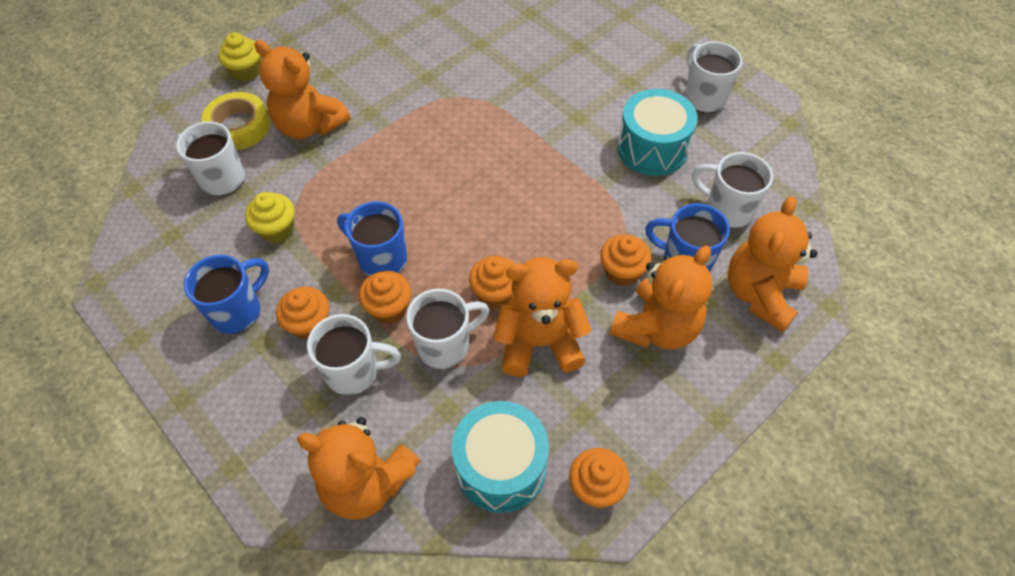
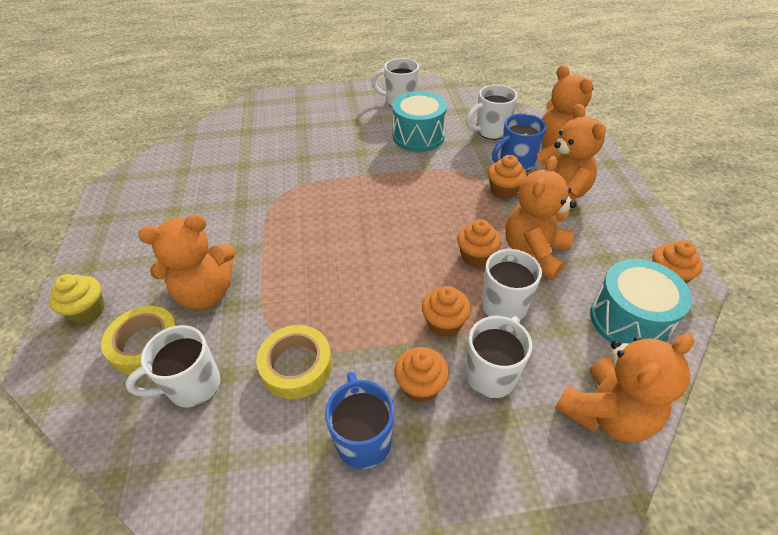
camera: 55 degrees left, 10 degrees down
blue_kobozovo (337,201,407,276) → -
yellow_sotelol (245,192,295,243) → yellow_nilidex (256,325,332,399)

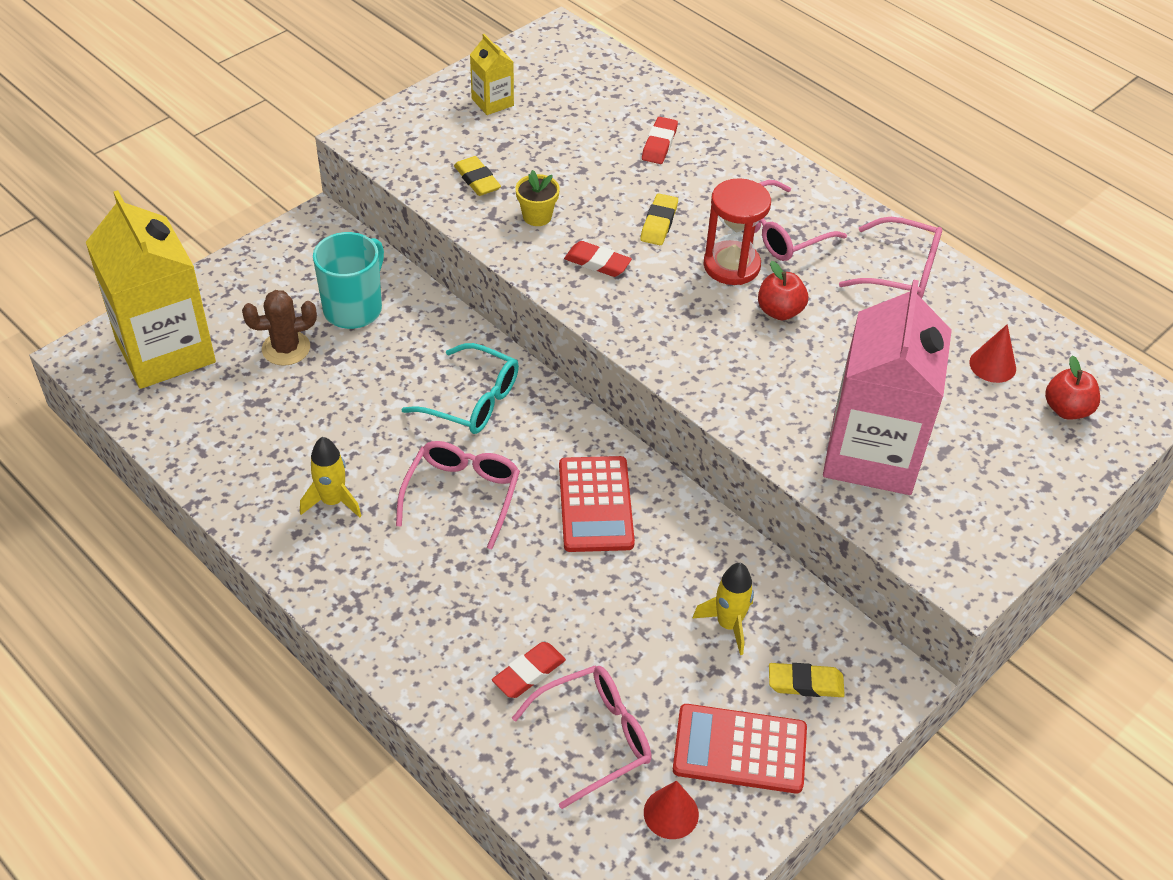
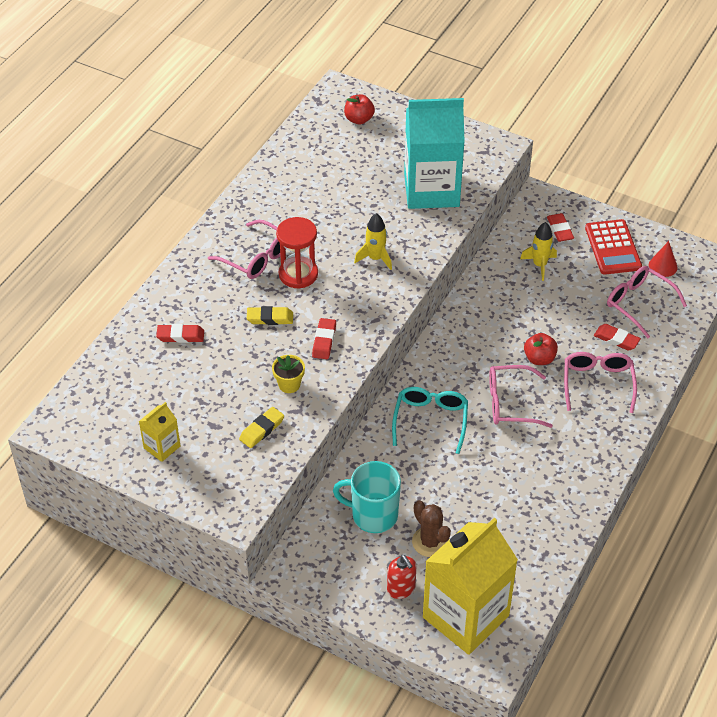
camera: 105 degrees left, 0 degrees up
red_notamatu (559,456,635,552) → -
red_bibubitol (969,324,1016,383) → -
- → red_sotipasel (387,555,417,599)
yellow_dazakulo (300,437,362,518) → yellow_dazakulo (354,213,392,270), moved
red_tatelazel (758,261,808,320) → red_tatelazel (524,333,558,365), moved
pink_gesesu (839,217,942,299) → pink_gesesu (564,352,637,413), moved
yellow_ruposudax (769,663,845,697) → red_ruposudax (547,213,574,242)
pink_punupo (823,279,952,495) → turquoise_punupo (404,98,465,209)

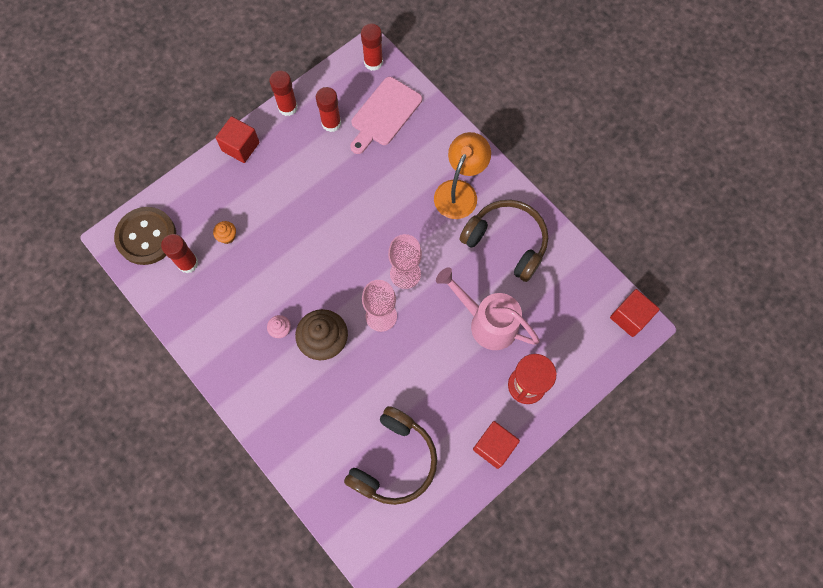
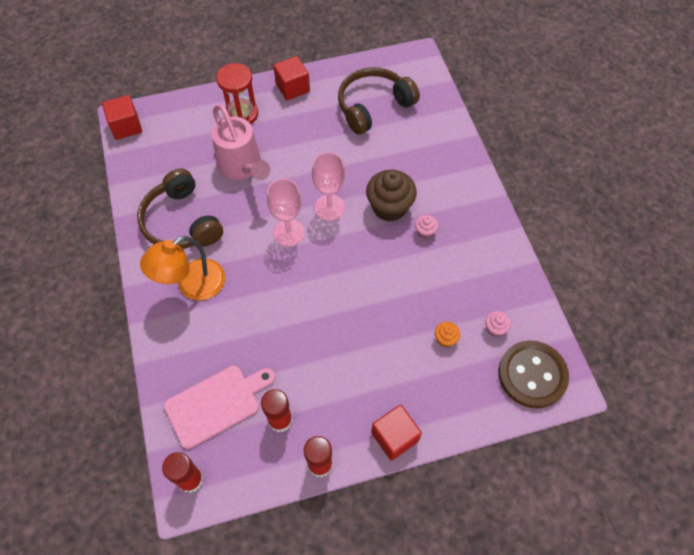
camera: 155 degrees left, 10 degrees down
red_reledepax (161,234,199,273) → pink_sotelol (485,311,511,337)

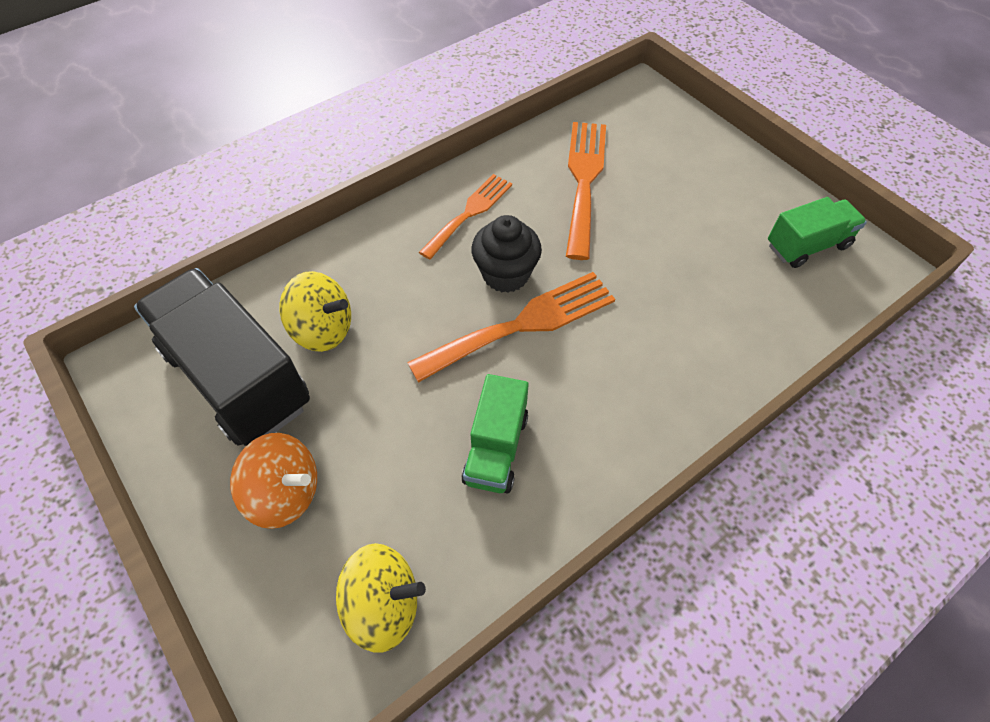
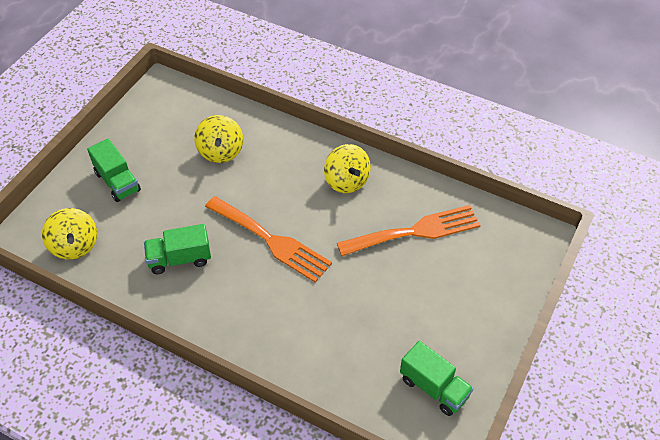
camera: 65 degrees right, 5 degrees down
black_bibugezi (134,268,310,446) → -
black_sotelol (471,215,542,293) → -
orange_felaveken (230,433,317,529) → green_bibugezi (87,139,141,202)
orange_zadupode (419,174,512,259) → yellow_felaveken (324,144,371,193)

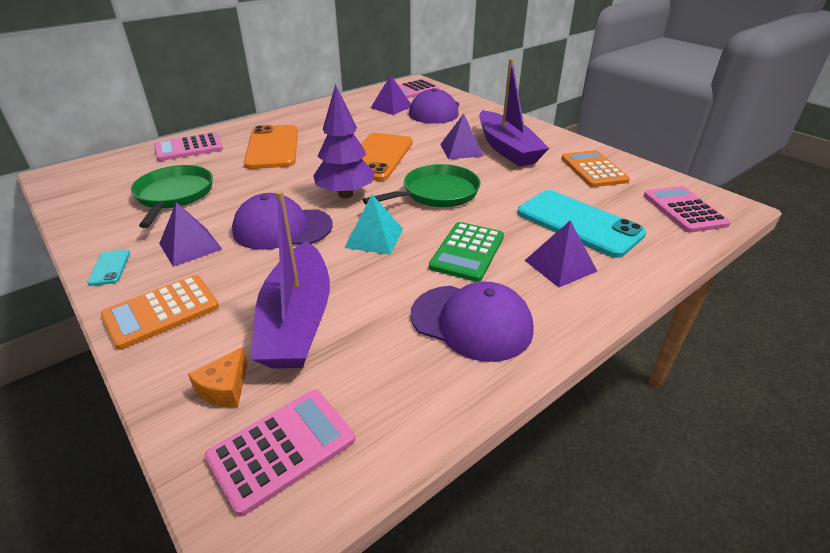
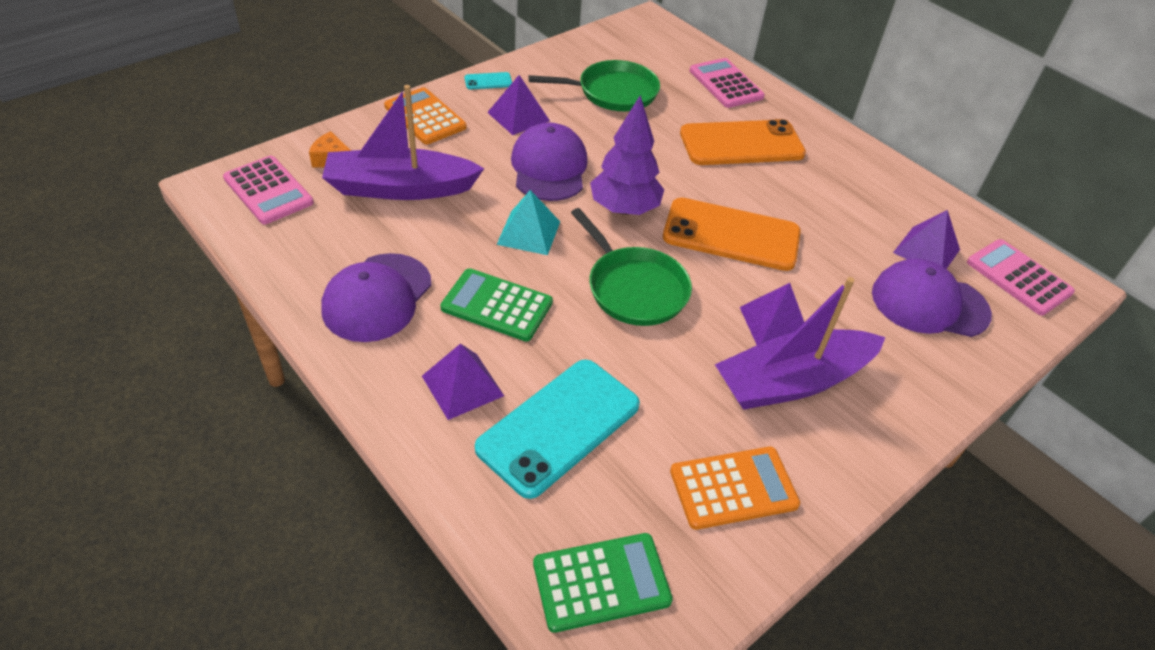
camera: 85 degrees right, 10 degrees up
pink_notamatu (644,186,731,233) → green_notamatu (533,533,673,633)

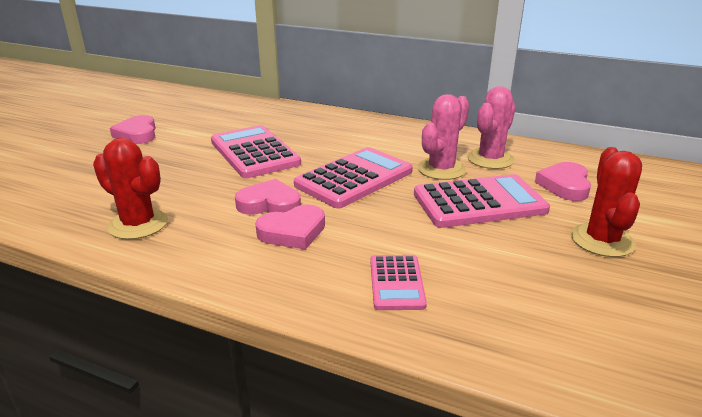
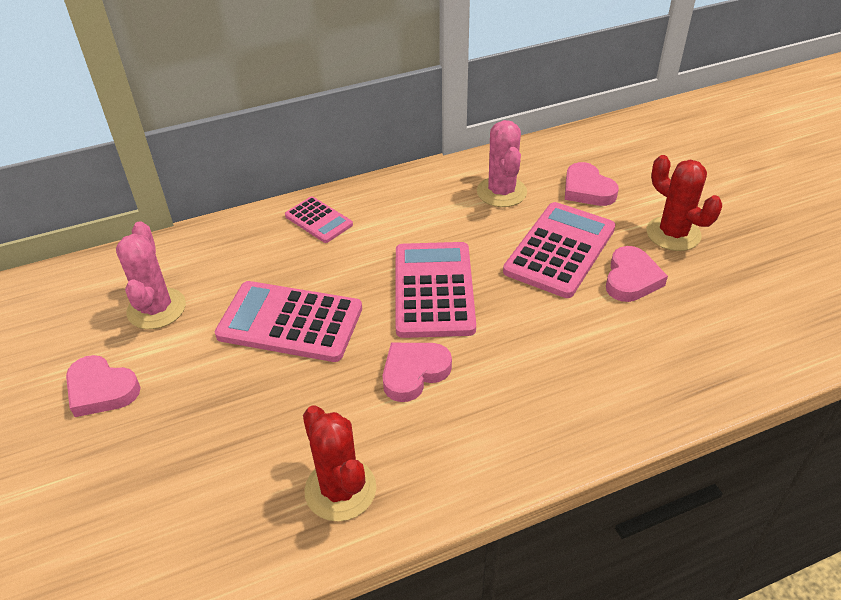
camera: 45 degrees left, 15 degrees up
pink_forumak (255,205,325,250) → pink_forumak (606,246,668,302), moved
pink_notamatu (370,255,427,310) → pink_notamatu (285,197,353,243), moved
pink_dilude (418,94,469,180) → pink_dilude (116,221,186,329), moved
red_dilude (93,138,168,240) → red_dilude (303,405,376,522), 75 degrees clockwise

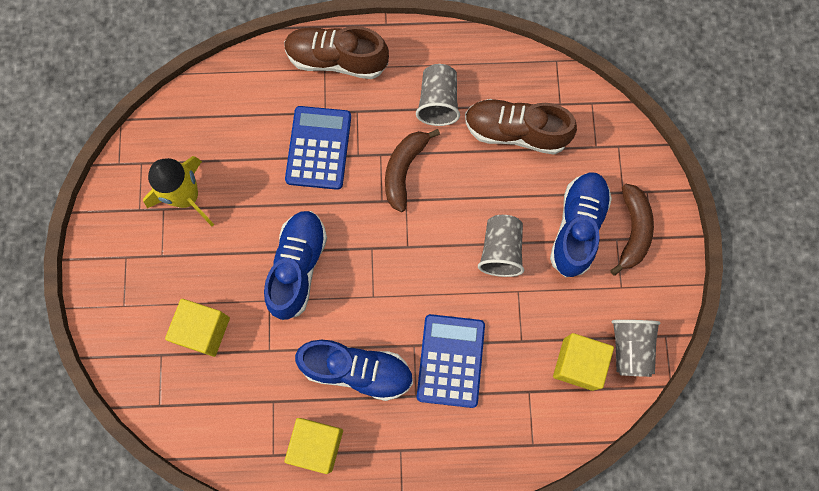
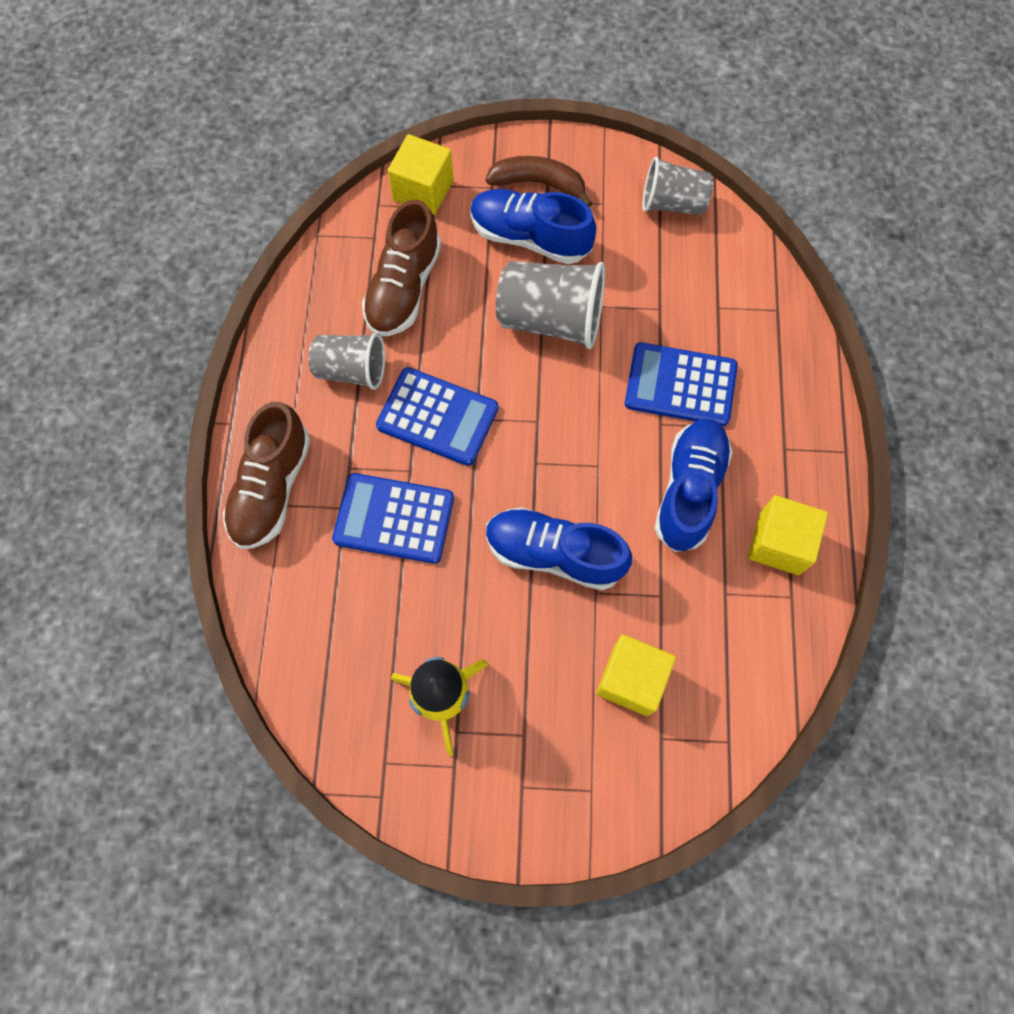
camera: 85 degrees left, 5 degrees down
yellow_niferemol (553,333,614,391) → yellow_niferemol (388,134,454,215), moved
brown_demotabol (385,129,440,212) → blue_notamatu (376,367,498,466)
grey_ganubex (478,215,524,277) → grey_ganubex (496,261,605,349), x1.52

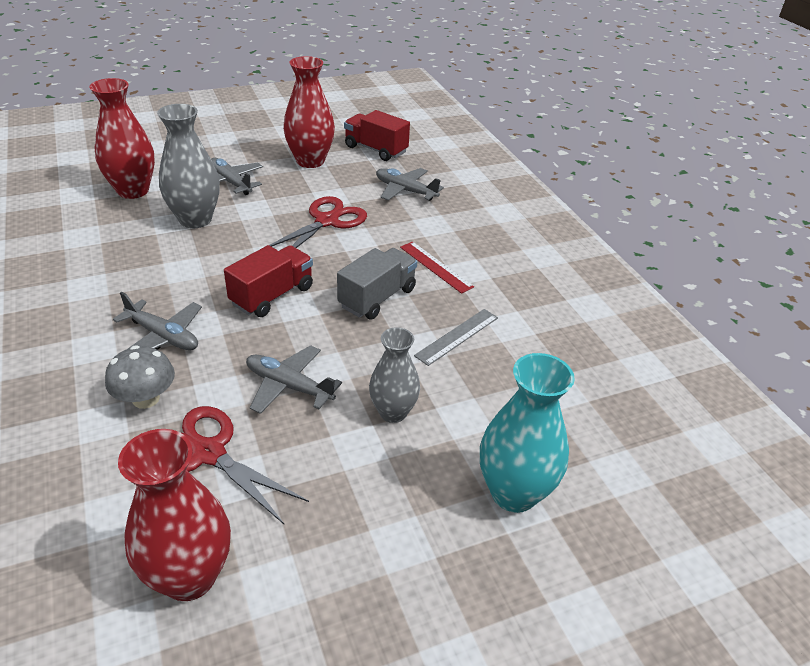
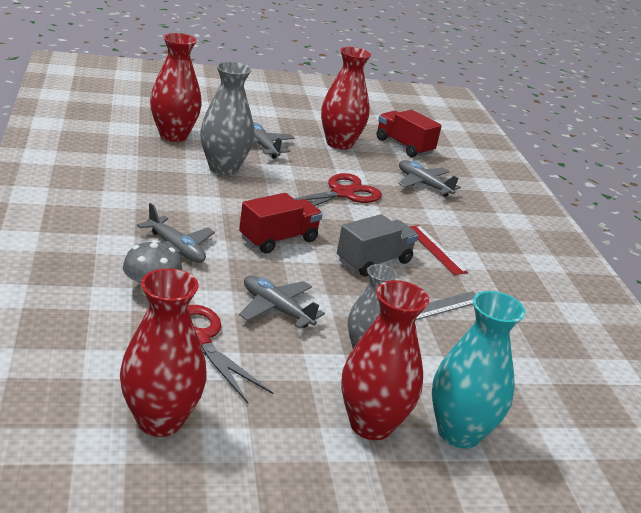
camera: 10 degrees right, 10 degrees down
- → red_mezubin (341,280,429,440)

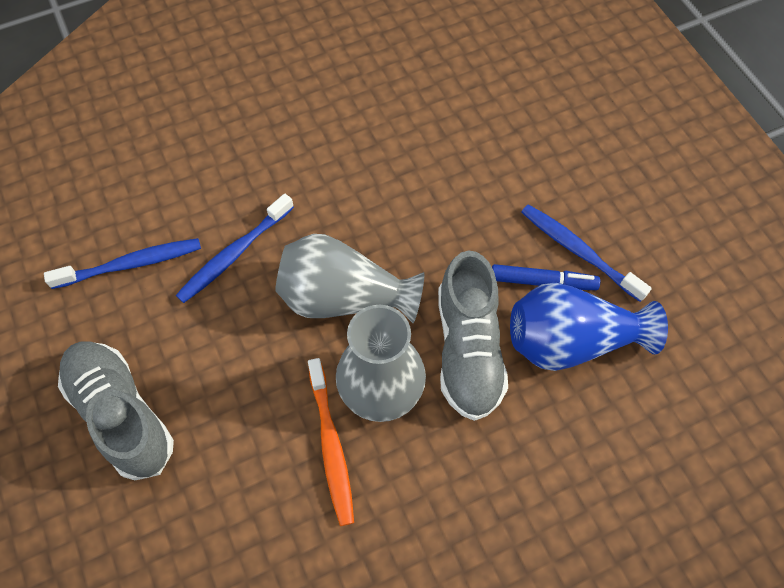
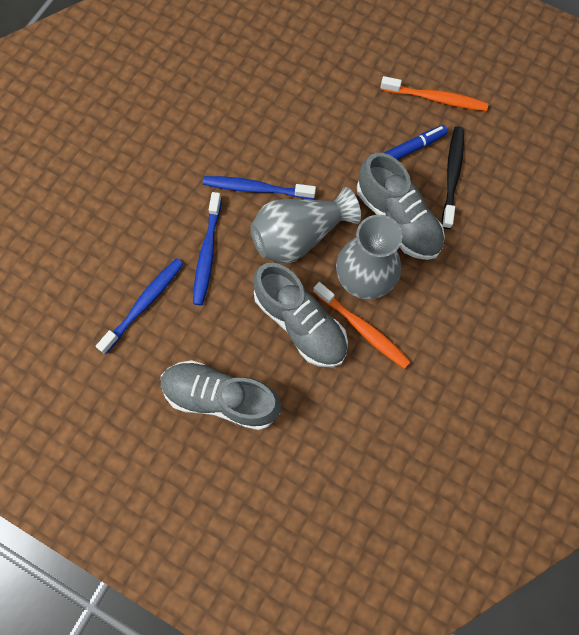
camera: 35 degrees left, 10 degrees up
- → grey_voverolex (253,263,348,367)
- → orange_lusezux (380,76,489,111)
blue_lusezux (521,204,652,302) → blue_lusezux (203,176,316,199), moved
blue_mezubin (510,283,668,371) → black_lusezux (442,126,464,229)

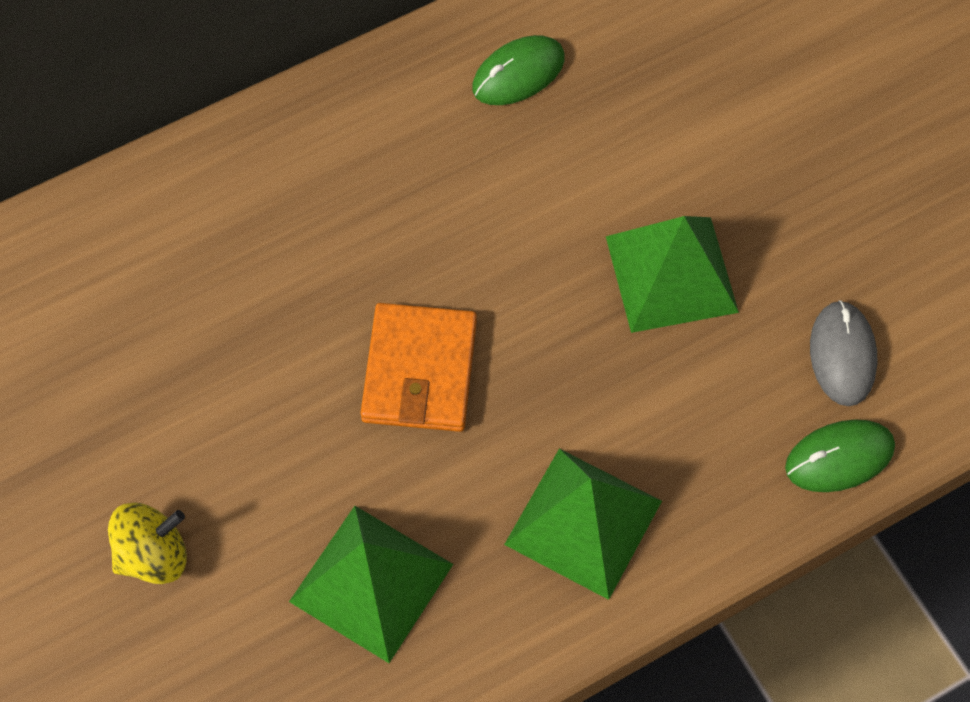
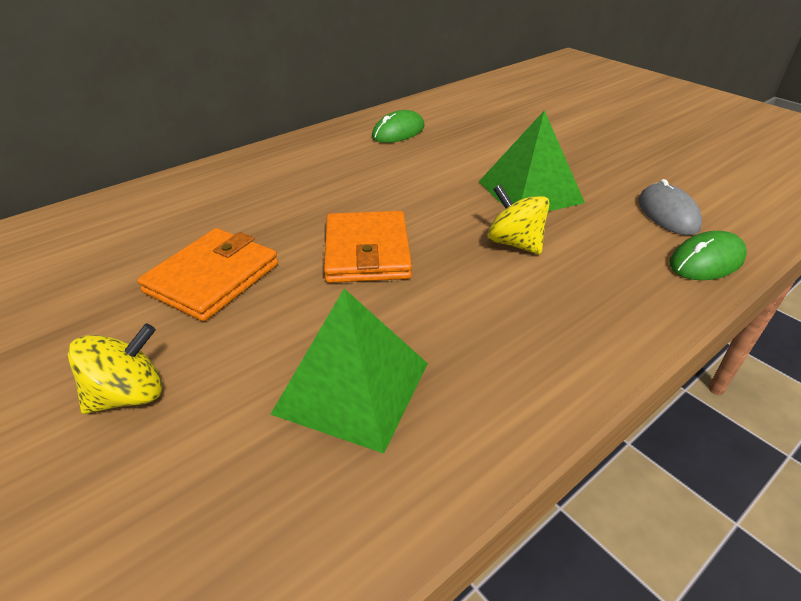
camera: 10 degrees left, 25 degrees down
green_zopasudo (504,449,662,600) → -
- → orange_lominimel (137,228,278,321)
- → yellow_felaveken (487,184,550,255)

